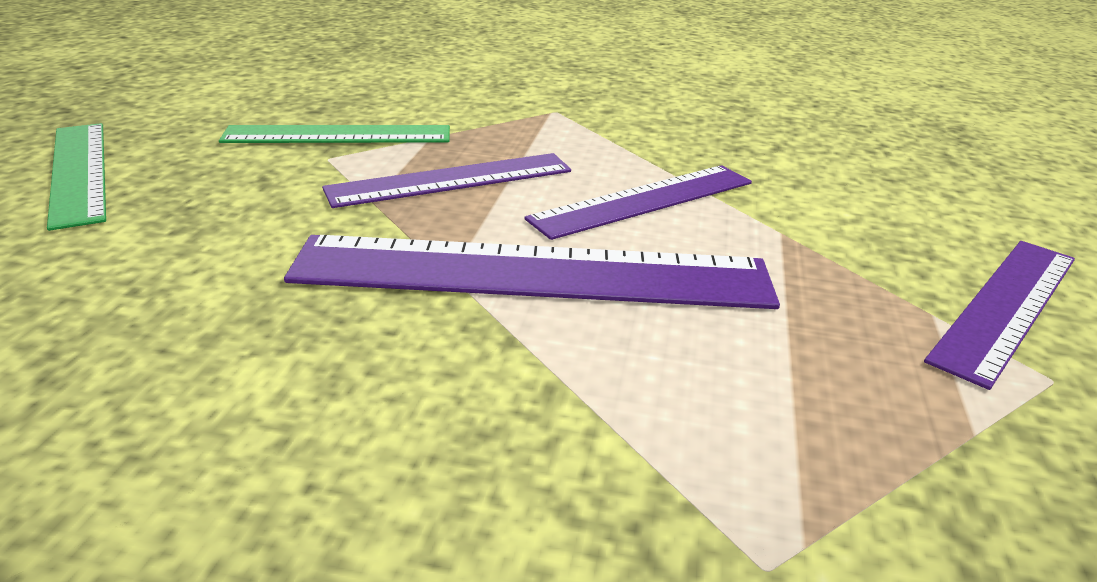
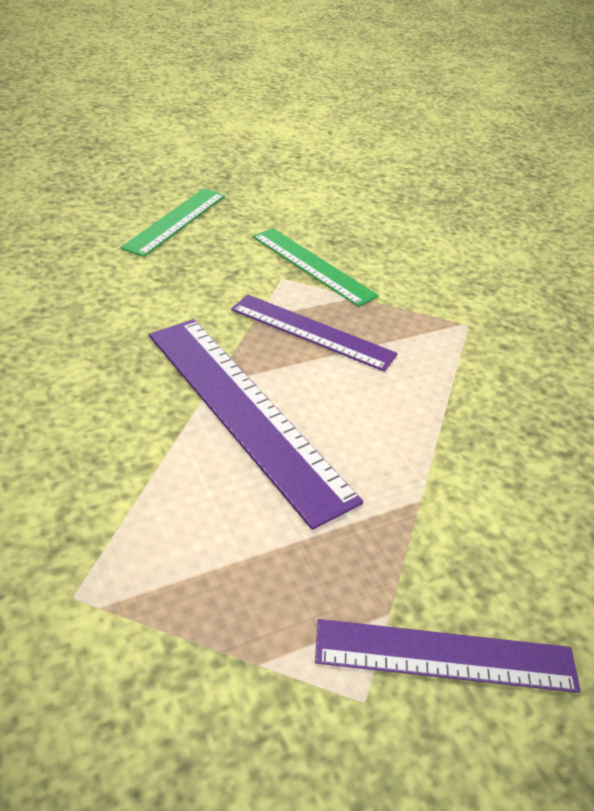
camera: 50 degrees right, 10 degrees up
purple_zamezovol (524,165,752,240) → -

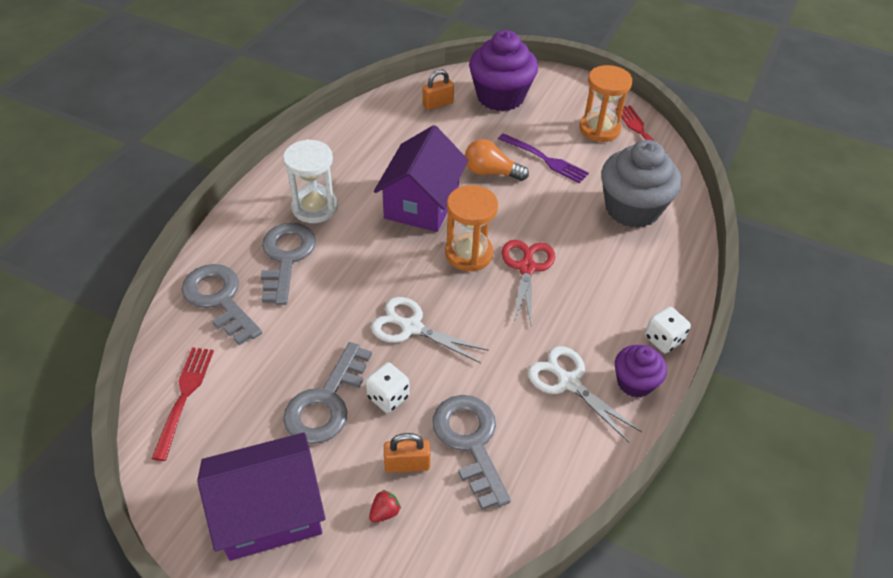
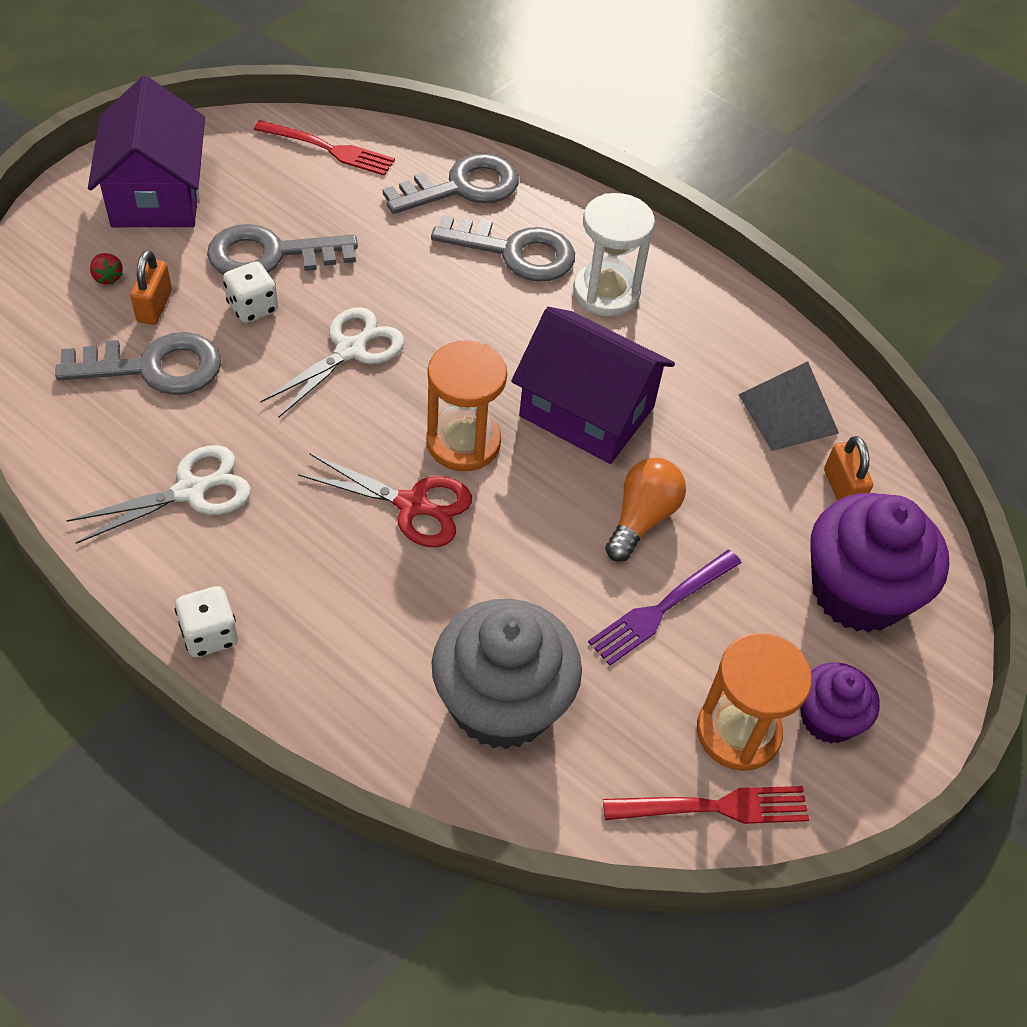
camera: 100 degrees right, 5 degrees up
- → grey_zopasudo (738,361,839,451)
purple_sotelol (615,345,667,398) → purple_sotelol (801,662,880,743), moved
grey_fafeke (283,342,372,444) → grey_fafeke (207,224,358,275), 45 degrees counterclockwise

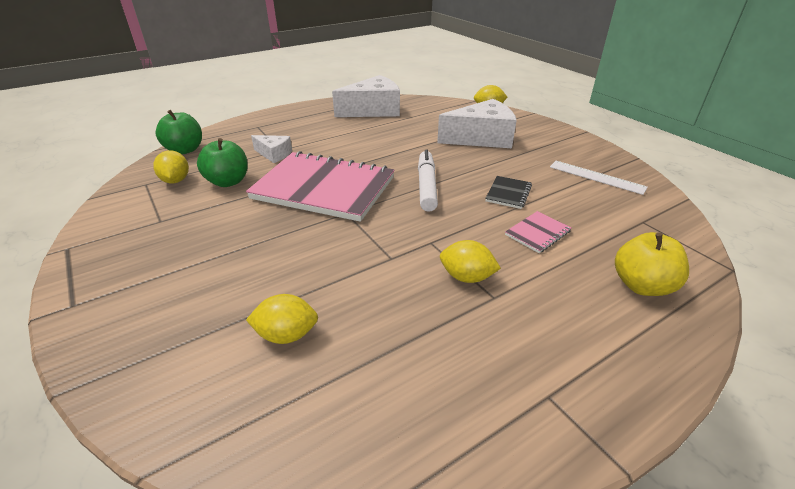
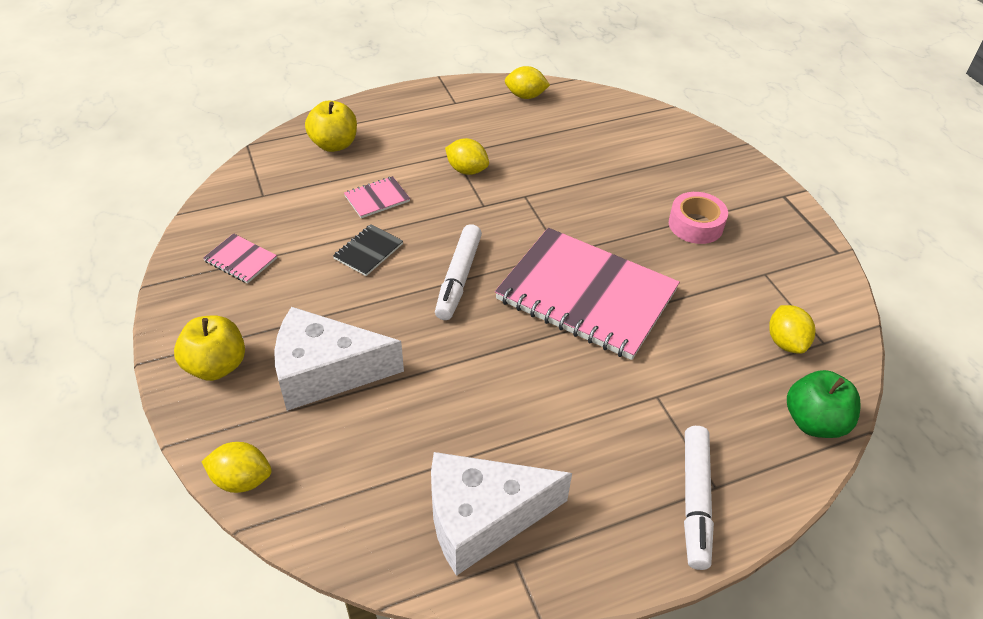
camera: 170 degrees left, 10 degrees up
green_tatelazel (197,138,248,187) → -
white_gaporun (251,135,292,163) → -
- → yellow_tatelazel (174,315,245,381)
- → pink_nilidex (669,192,728,244)
- → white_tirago (684,426,714,570)
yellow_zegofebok (246,294,318,344) → yellow_zegofebok (505,66,550,99), moved
white_zamezovol (550,161,648,195) → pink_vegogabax (203,233,277,284)

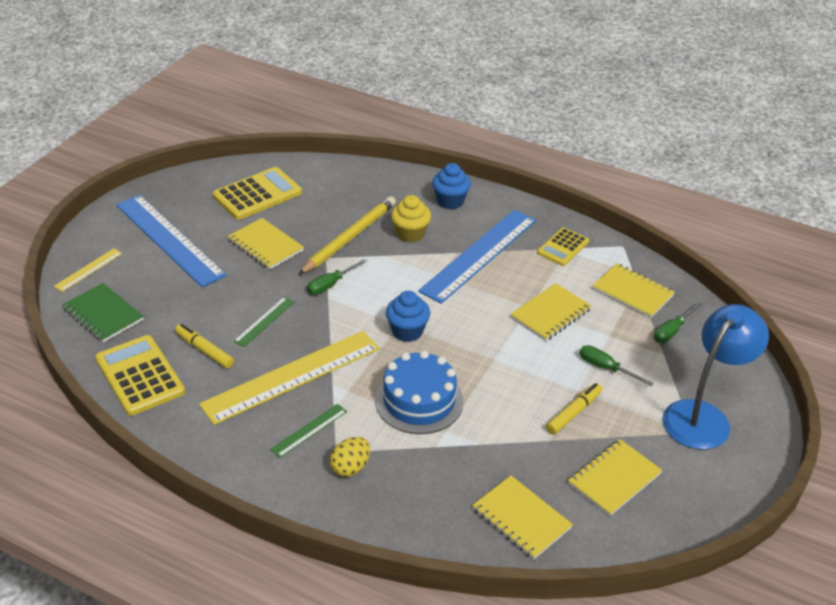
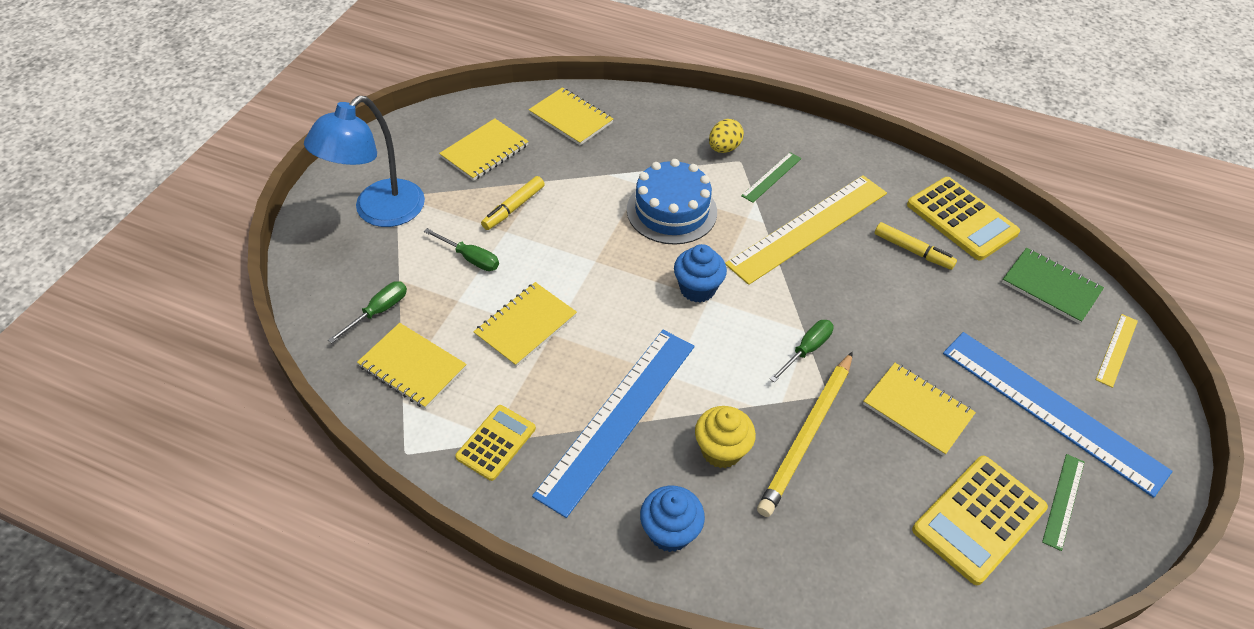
camera: 175 degrees right, 10 degrees up
green_zamezovol (234,297,295,347) → green_zamezovol (1042,454,1084,551), moved

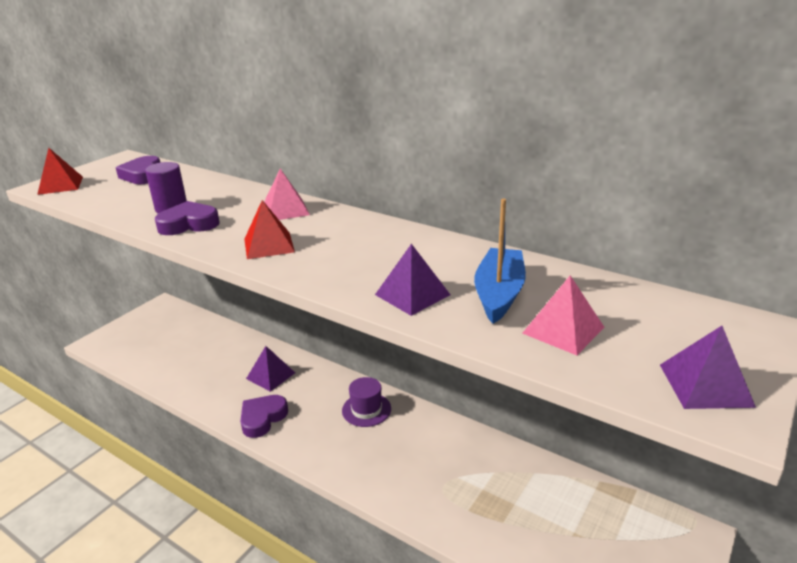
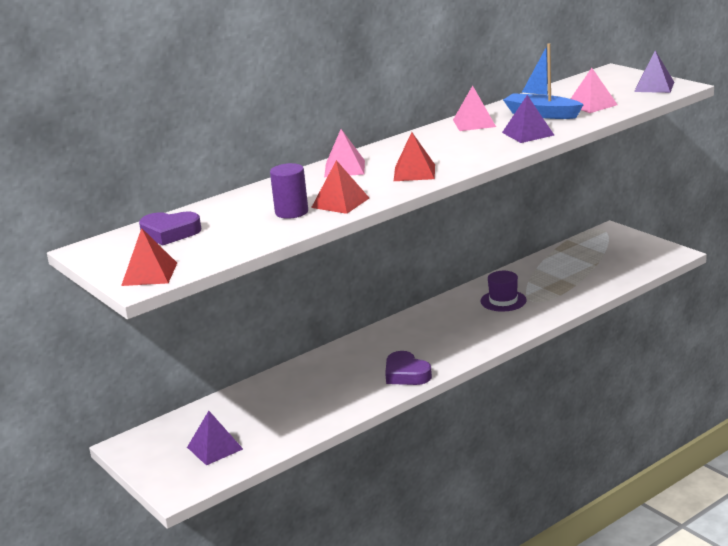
camera: 70 degrees left, 5 degrees down
- → pink_zopasudo (453,85,496,131)
purple_zopasudo (246,346,295,392) → purple_zopasudo (187,411,243,465), moved
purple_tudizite (342,377,391,427) → purple_tudizite (481,271,527,312), moved
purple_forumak (155,201,220,235) → red_zopasudo (311,160,369,214)

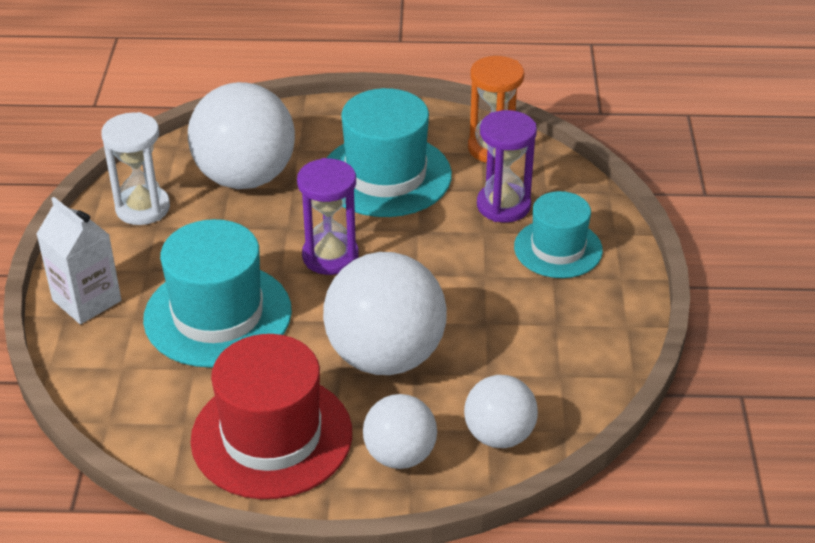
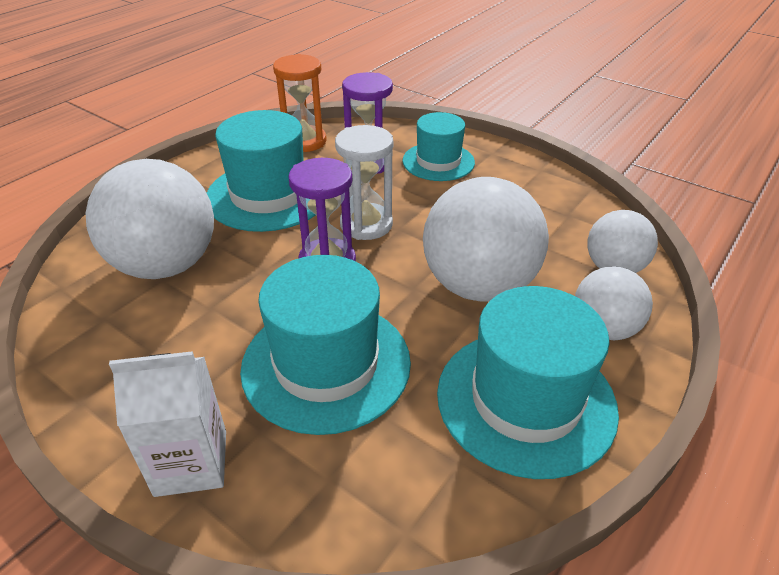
camera: 55 degrees left, 0 degrees up
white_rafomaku (101,112,170,225) → white_rafomaku (335,125,393,240), moved
red_tudizite (190,334,352,499) → turquoise_tudizite (437,286,619,479)

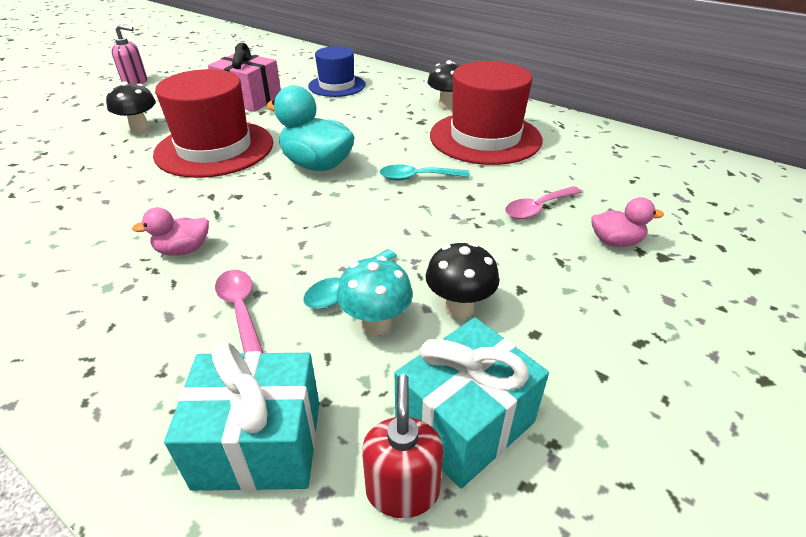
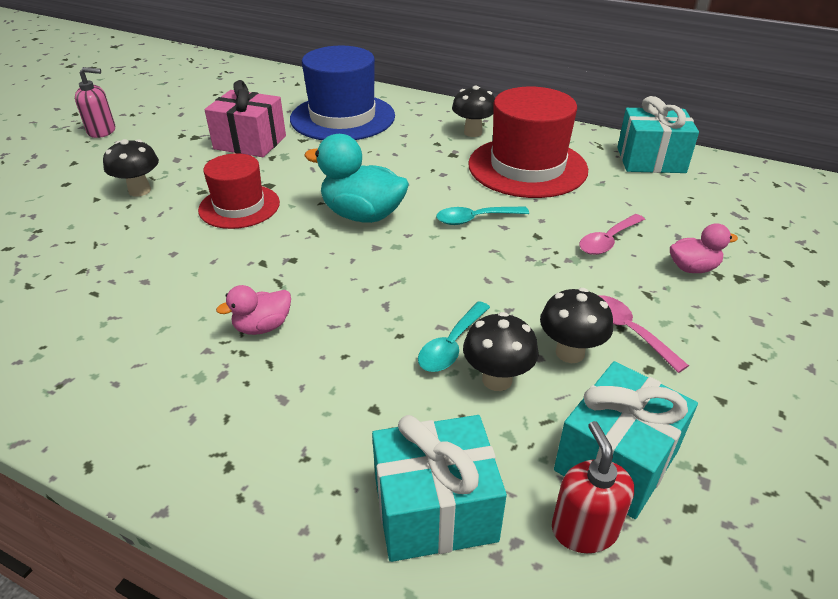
camera: 10 degrees left, 0 degrees up
- → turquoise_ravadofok (617,96,699,173)
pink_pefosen (215,270,264,353) → pink_pefosen (598,295,689,373), moved
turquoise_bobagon (336,256,413,336) → black_bobagon (463,312,539,391)
red_tudizite (153,69,273,178) → red_tudizite (198,153,280,229), x0.61
blue_tudizite (308,46,366,97) → blue_tudizite (290,46,395,140), x1.63

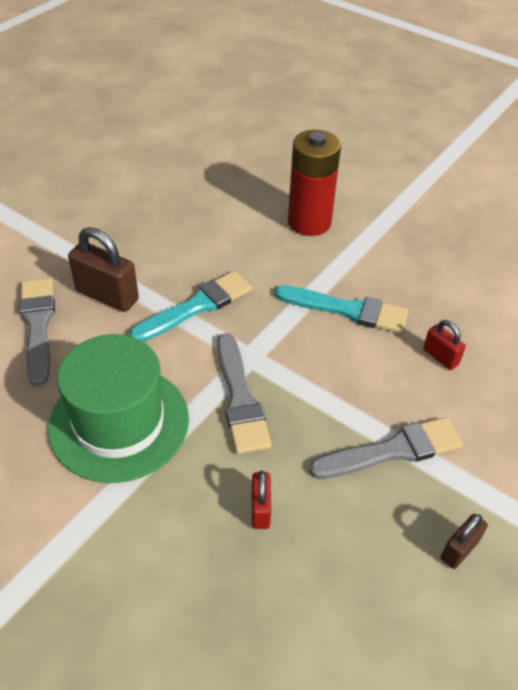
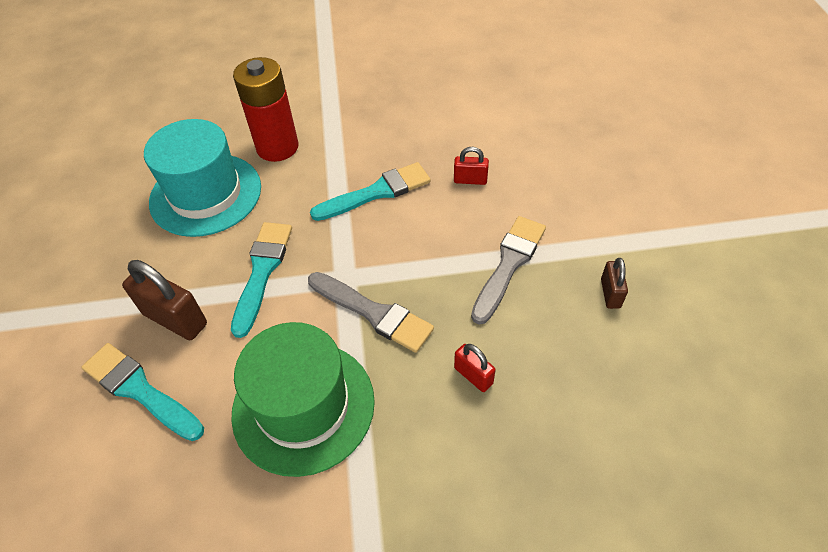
camera: 40 degrees left, 5 degrees up
- → turquoise_tudizite (144,119,261,237)
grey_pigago (20,278,55,386) → turquoise_pigago (81,343,204,441)
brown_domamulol (68,227,139,312) → brown_domamulol (122,260,207,340), 45 degrees clockwise

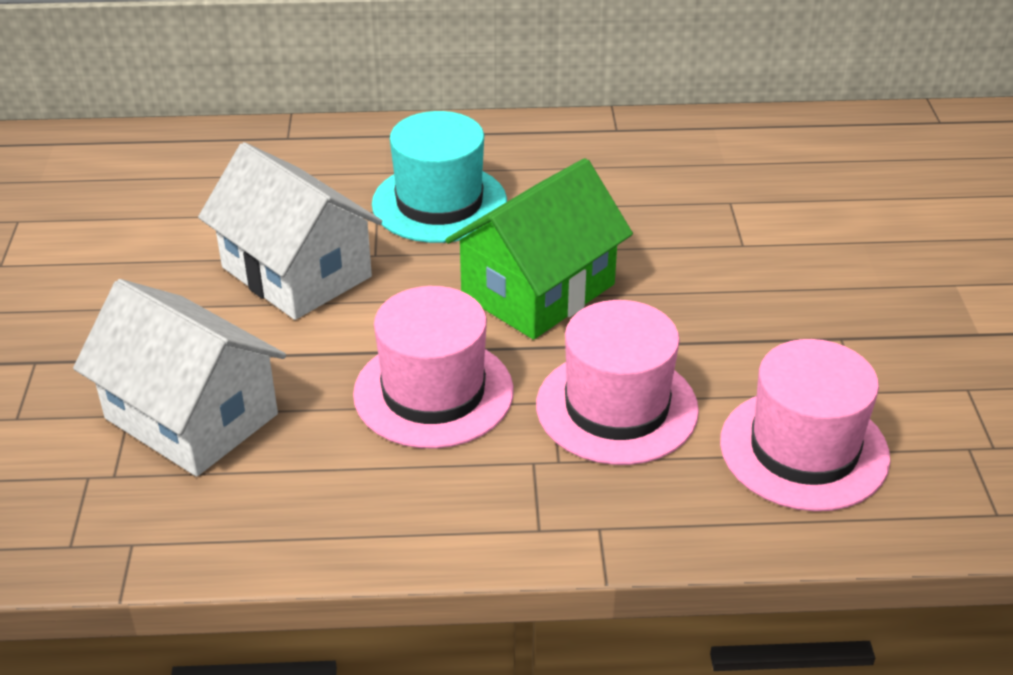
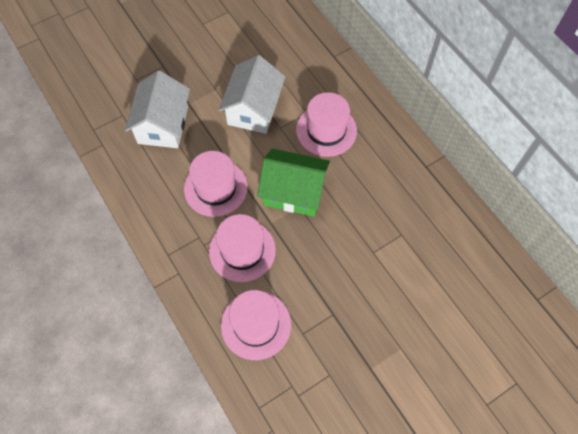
camera: 60 degrees right, 25 degrees up
turquoise_tudizite (372,111,507,243) → pink_tudizite (296,92,357,157)

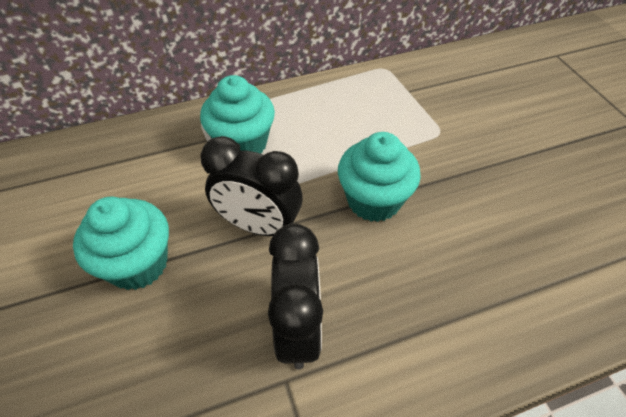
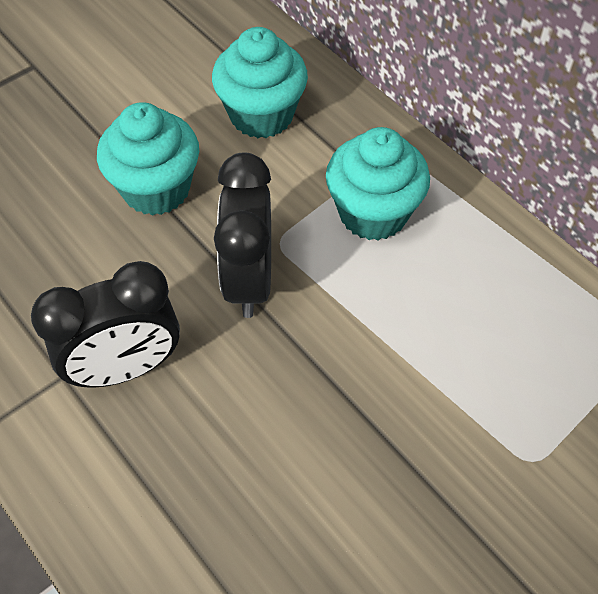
camera: 70 degrees right, 5 degrees up
turquoise_sotelol (338,132,421,222) → turquoise_sotelol (212,27,308,138), moved

